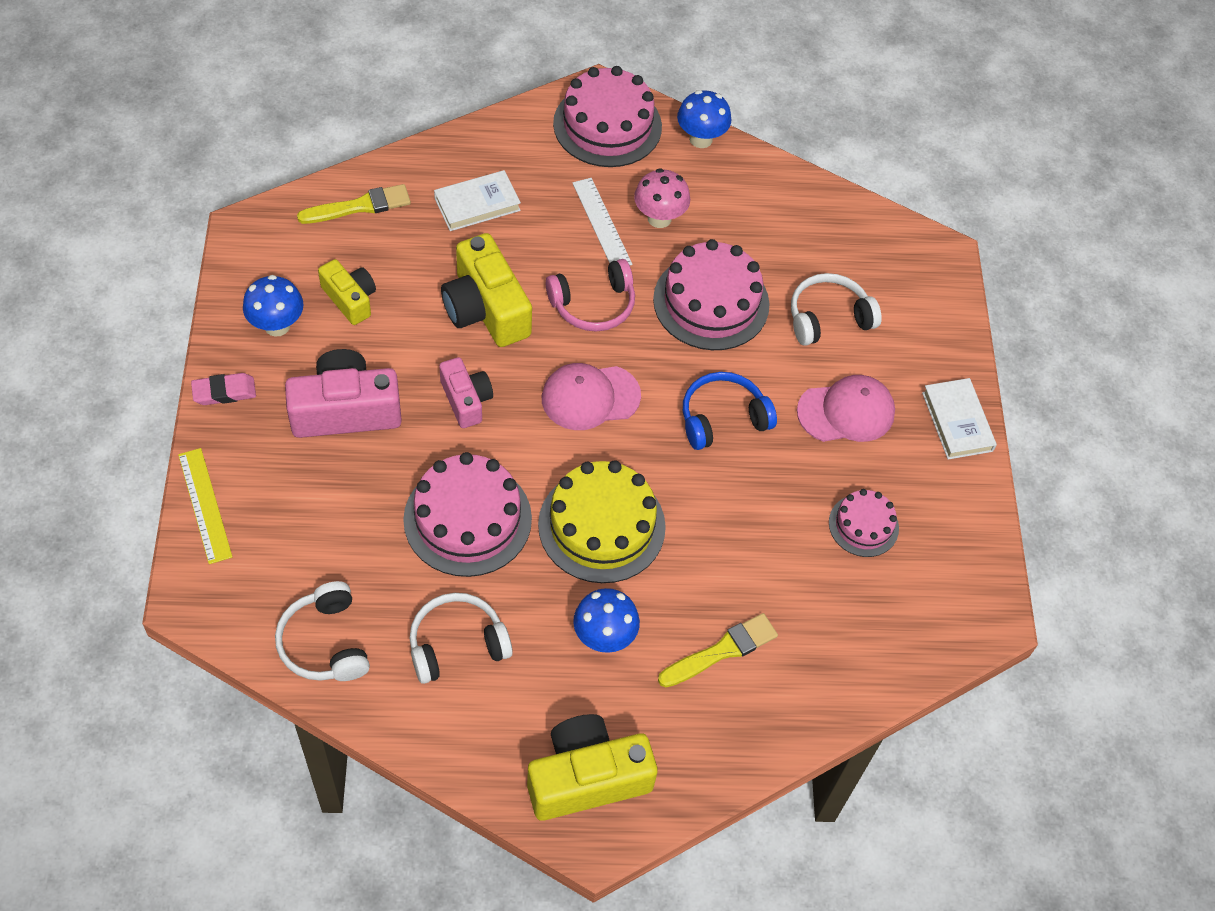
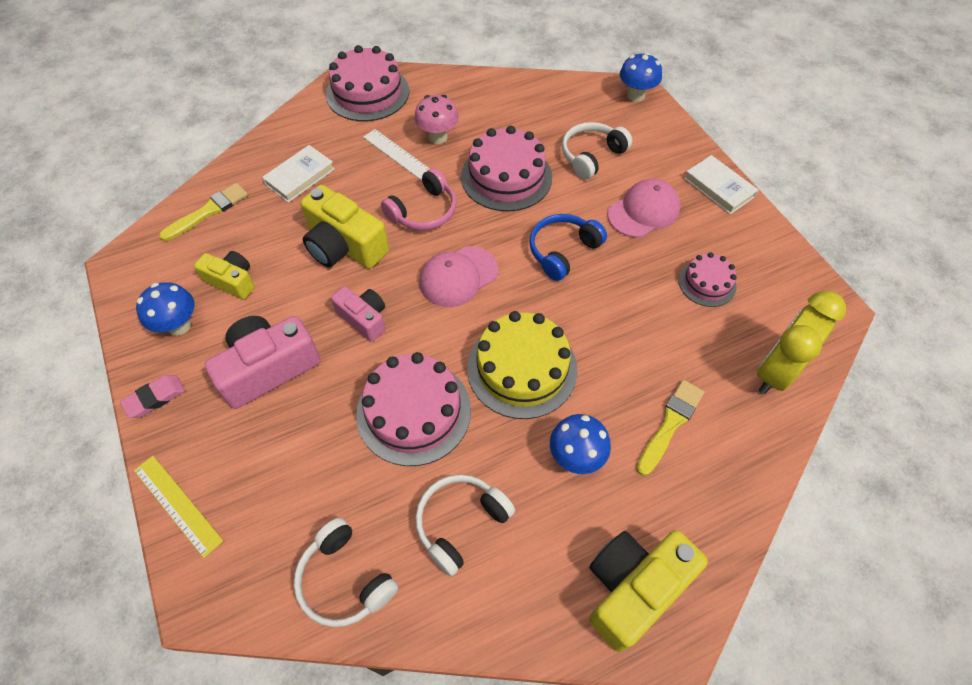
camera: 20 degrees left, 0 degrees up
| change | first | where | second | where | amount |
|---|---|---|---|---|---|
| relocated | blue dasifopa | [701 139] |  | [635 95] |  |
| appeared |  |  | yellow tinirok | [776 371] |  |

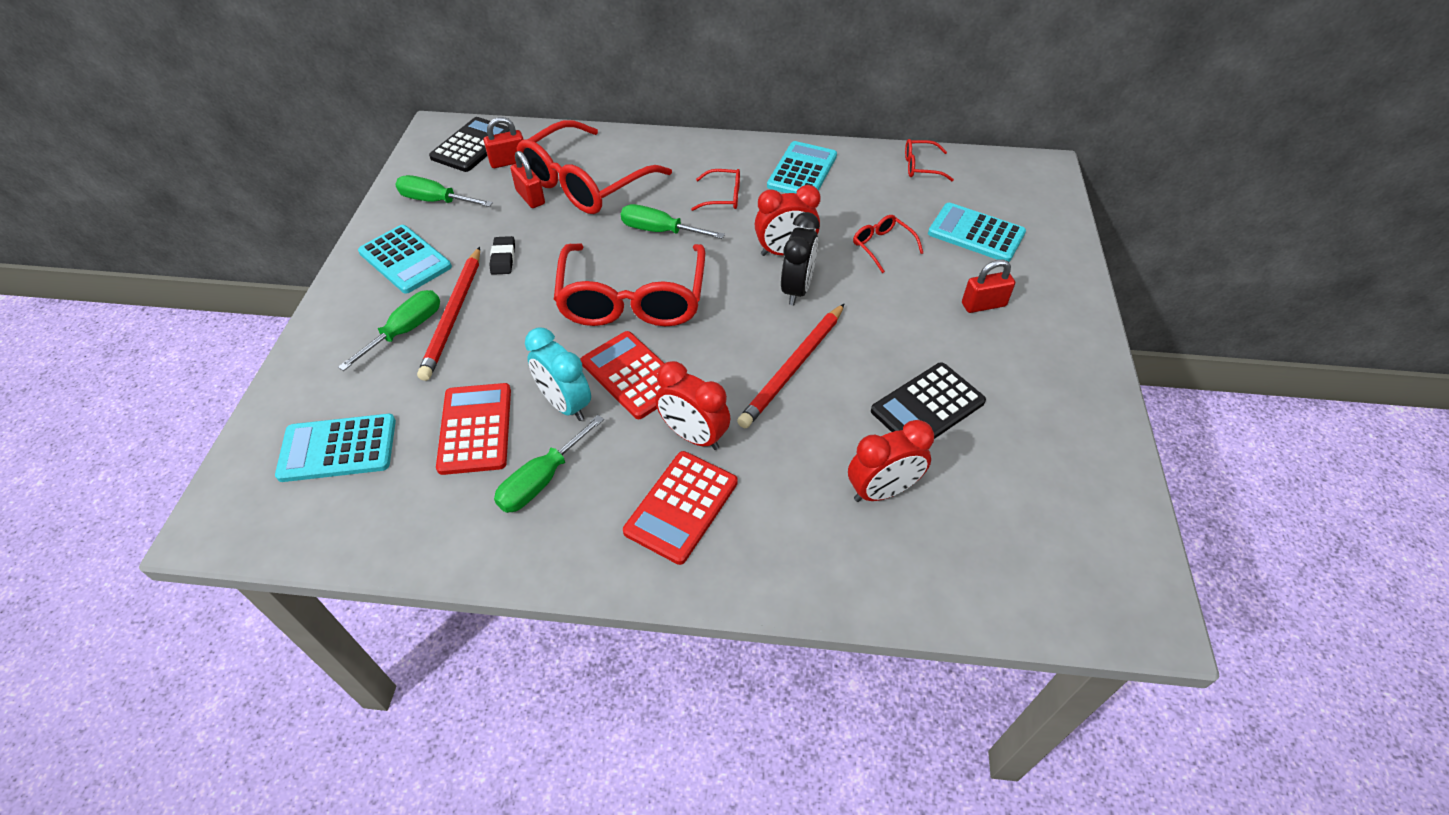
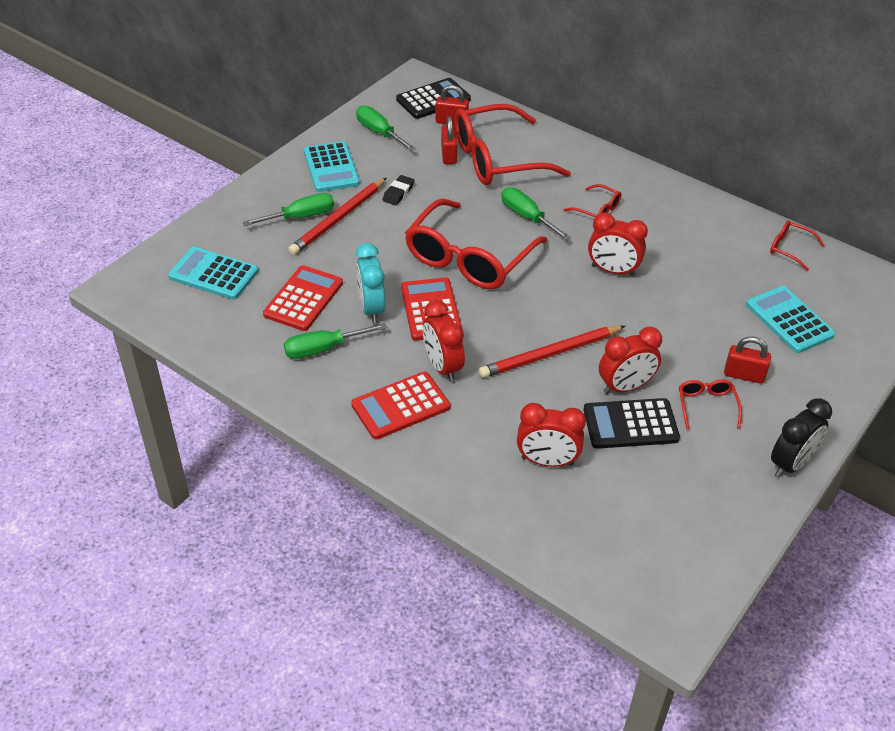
camera: 30 degrees right, 5 degrees down
| change | first | where | second | where | amount |
|---|---|---|---|---|---|
| appeared |  |  | red tinirok | [625 387] |  |
| relocated | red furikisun | [882 246] |  | [706 406] |  |
| relocated | black tinirok | [796 289] |  | [791 463] |  |
| missing | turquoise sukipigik | [802 171] |  |  |  |

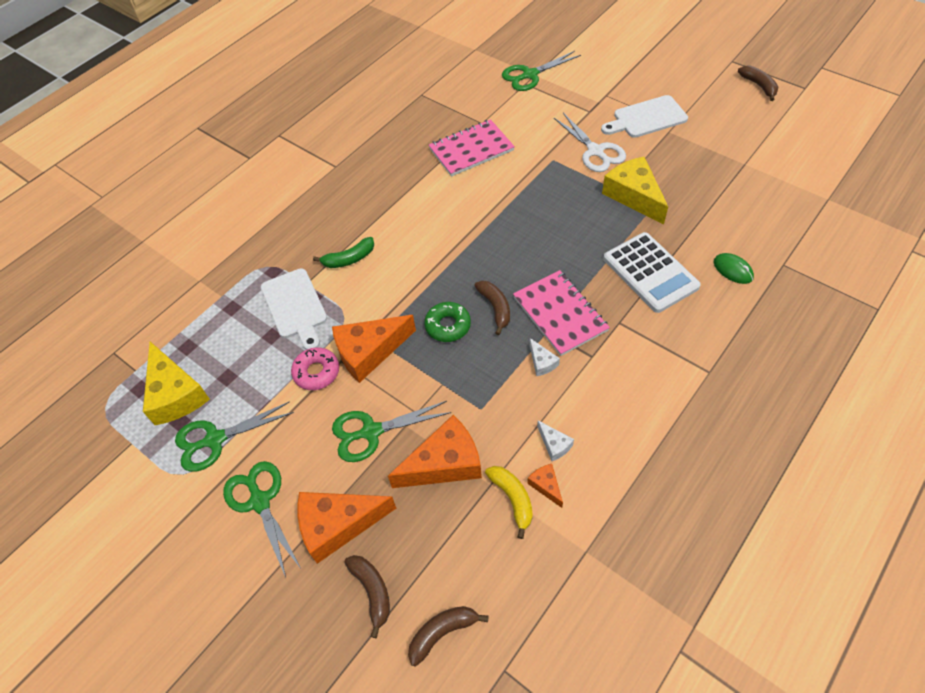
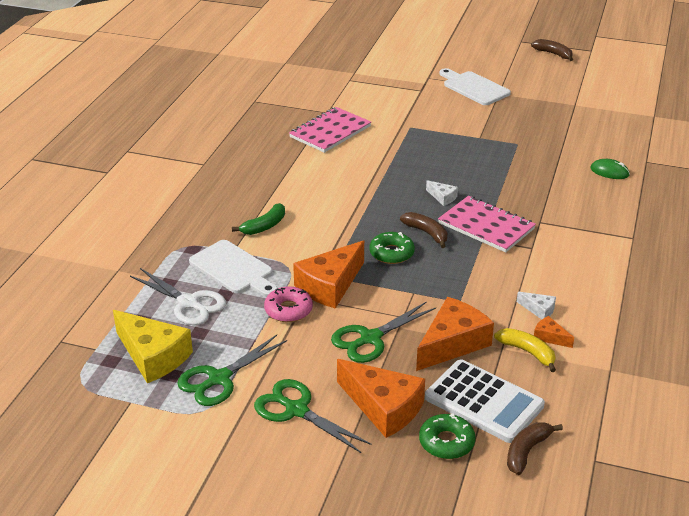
camera: 25 degrees left, 20 degrees down
| change | first | where | second | where | amount |
|---|---|---|---|---|---|
| relocated | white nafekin | [595 151] |  | [188 303] |  |
| spun | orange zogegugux | [338 525] |  | [383 407] | 105 degrees counterclockwise |
| exchanged | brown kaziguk | [372 591] | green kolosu | [446 442] |  |
| relocated | white sukipigik | [650 273] |  | [484 402] |  |
| relocated | white zogegugux | [542 362] |  | [442 197] |  |
| spun | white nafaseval | [646 118] |  | [474 87] | 90 degrees clockwise |
| missing | green nafekin | [530 75] |  |  |  |
| missing | yellow zogegugux | [633 196] |  |  |  |

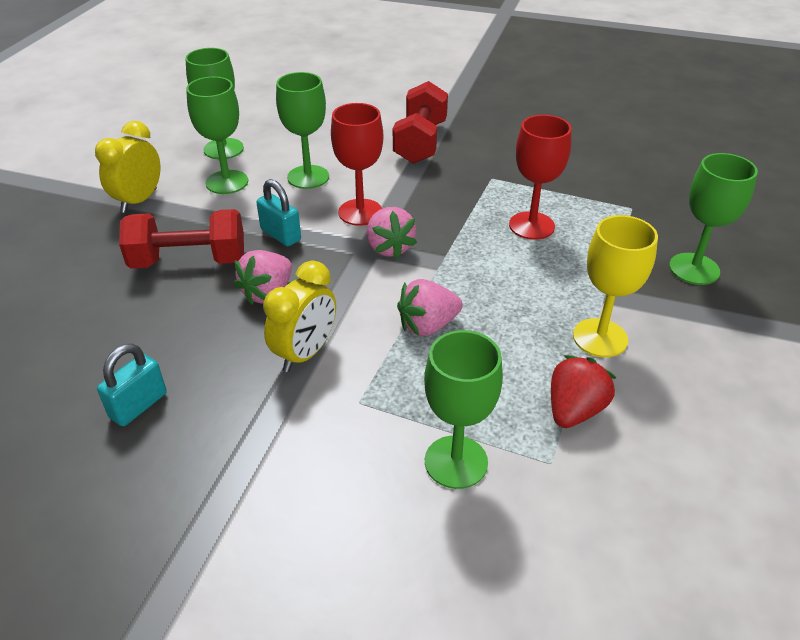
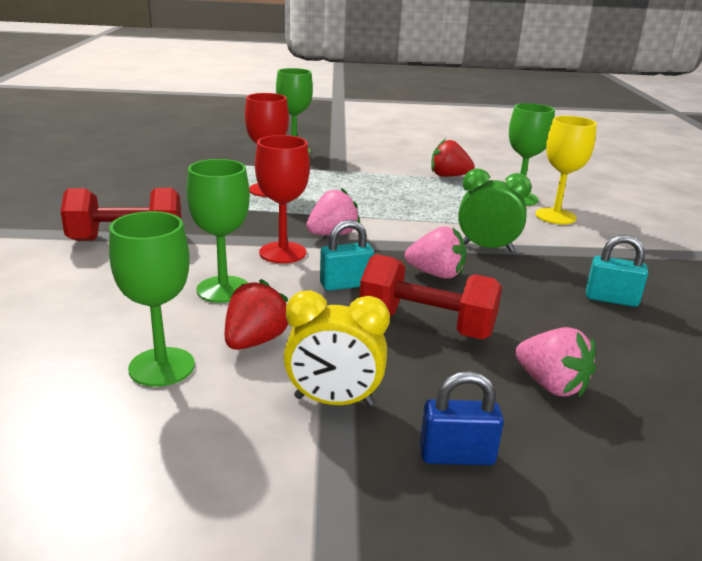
camera: 110 degrees left, 15 degrees down
| change | first | where | second | where | amount |
|---|---|---|---|---|---|
| exchanged | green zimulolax | [227 182] | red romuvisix | [255 341] |  |
| spun | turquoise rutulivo | [280 235] |  | [345 284] | 45 degrees clockwise |
| spun | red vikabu | [189 261] |  | [426 325] | 45 degrees counterclockwise |
| appeared |  |  | blue rutulivo | [457 456] |  |
| colour | yellow tinirok | [305 353] | green tinirok | [487 248] |  |
| relocated | pink romuvisix | [428 326] |  | [551 385] |  |
| relocated | yellow zimulolax | [600 338] |  | [555 216] |  |

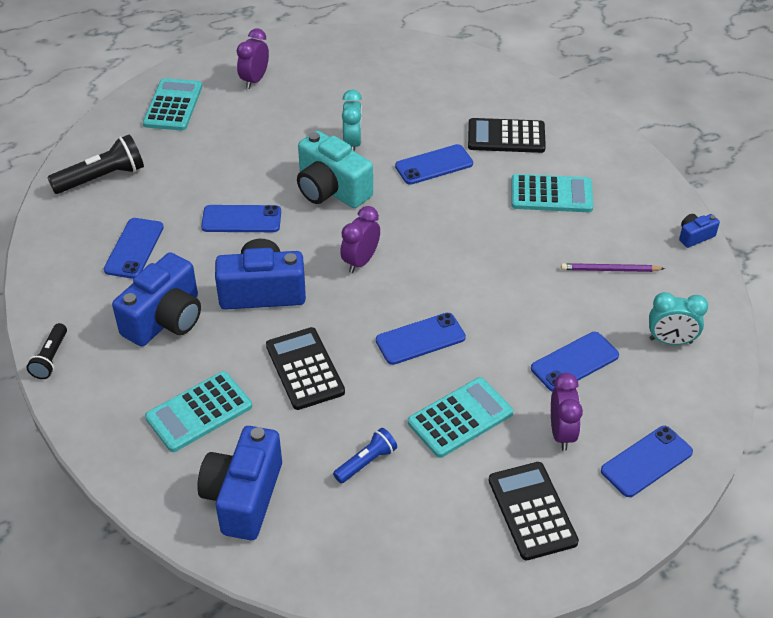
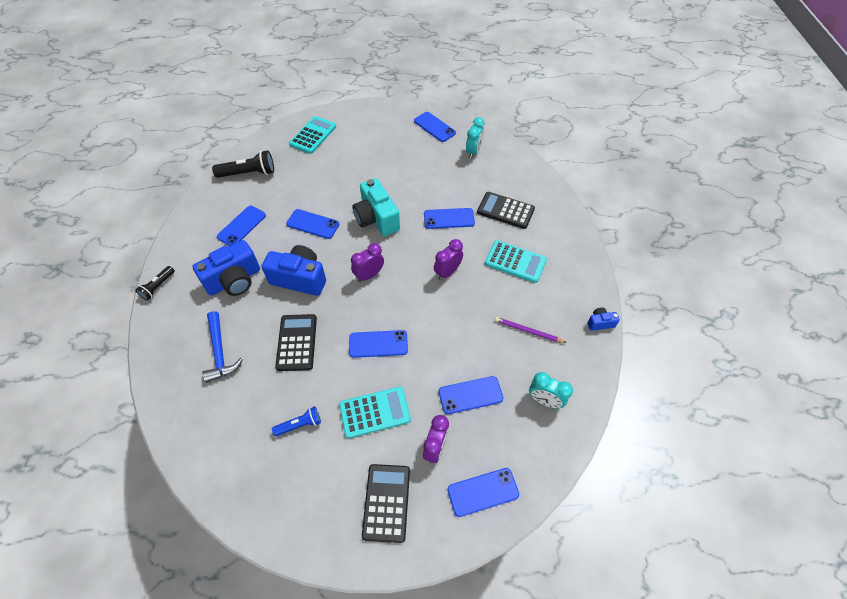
camera: 20 degrees right, 10 degrees up
| change | first | where | second | where | amount |
|---|---|---|---|---|---|
| exchanged | turquoise sukipigik | [199 412] | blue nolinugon | [220 352] |  |
| appeared |  |  | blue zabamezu | [434 127] |  |
| relocated | purple tinirok | [255 80] |  | [447 272] |  |
| relocated | turquoise tinirok | [352 143] |  | [473 151] |  |
| missing | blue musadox | [243 497] |  |  |  |

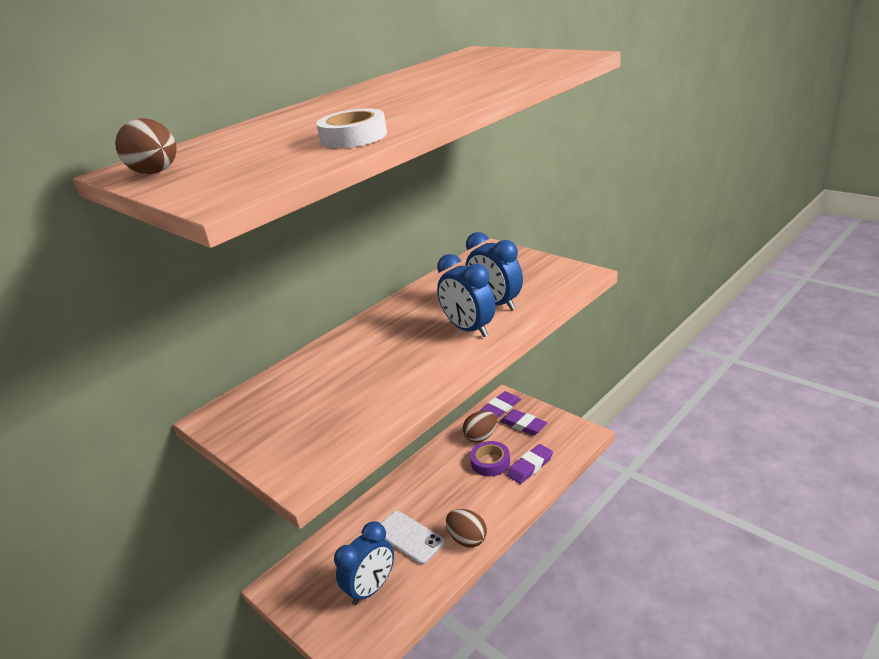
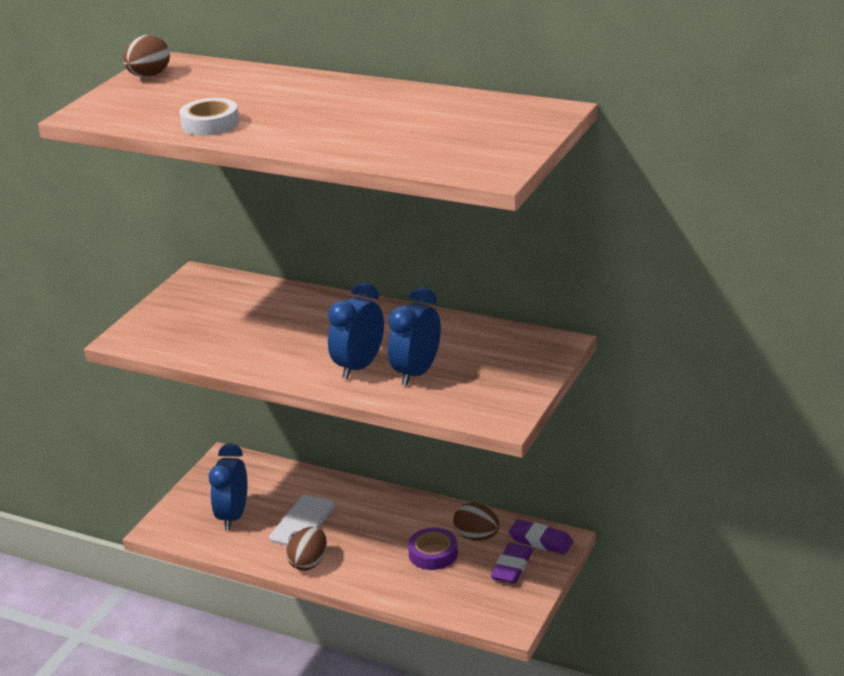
camera: 70 degrees right, 0 degrees up
| change | first | where | second | where | amount |
|---|---|---|---|---|---|
| spun | blue tinirok | [371 588] |  | [233 516] | 75 degrees clockwise |
| missing | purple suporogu | [530 466] |  |  |  |

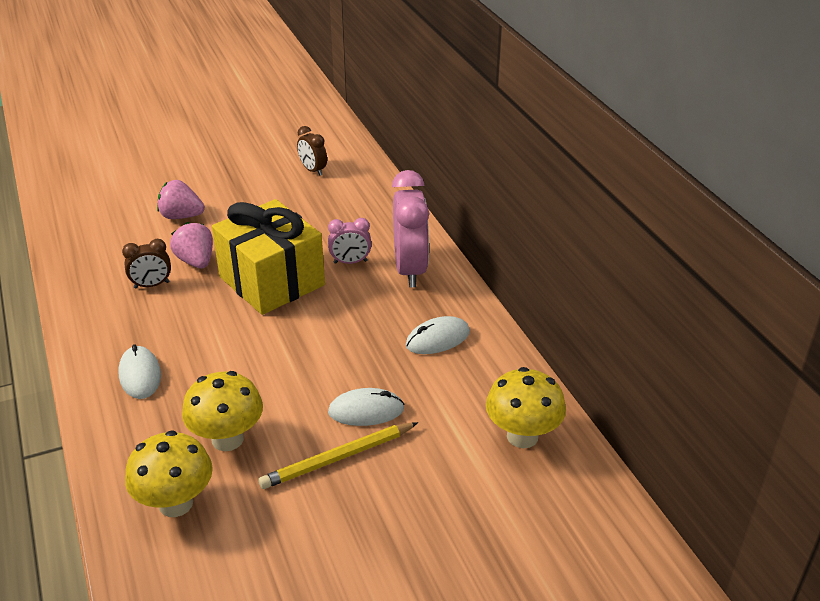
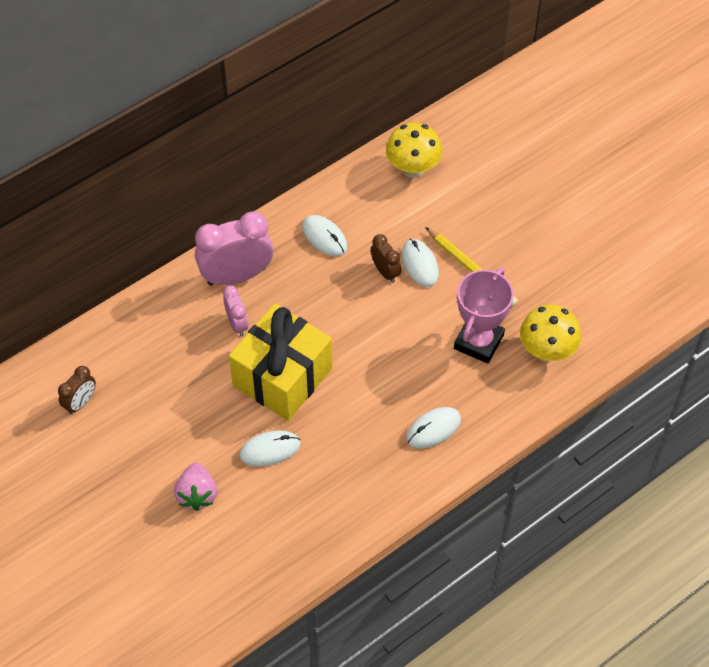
camera: 105 degrees left, 20 degrees up
| change | first | where | second | where | amount |
|---|---|---|---|---|---|
| exchanged | pink romuvisix | [196 261] | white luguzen | [270 450] |  |
| relocated | brown tinirok | [151 285] |  | [385 272] |  |
| exchanged | yellow dasifopa | [227 439] | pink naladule | [478 342] |  |

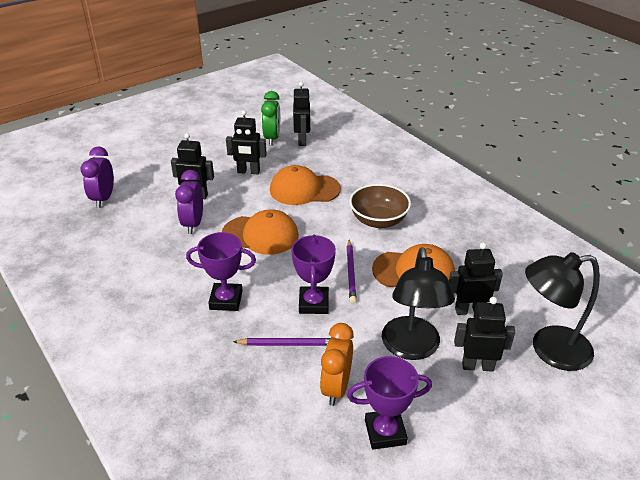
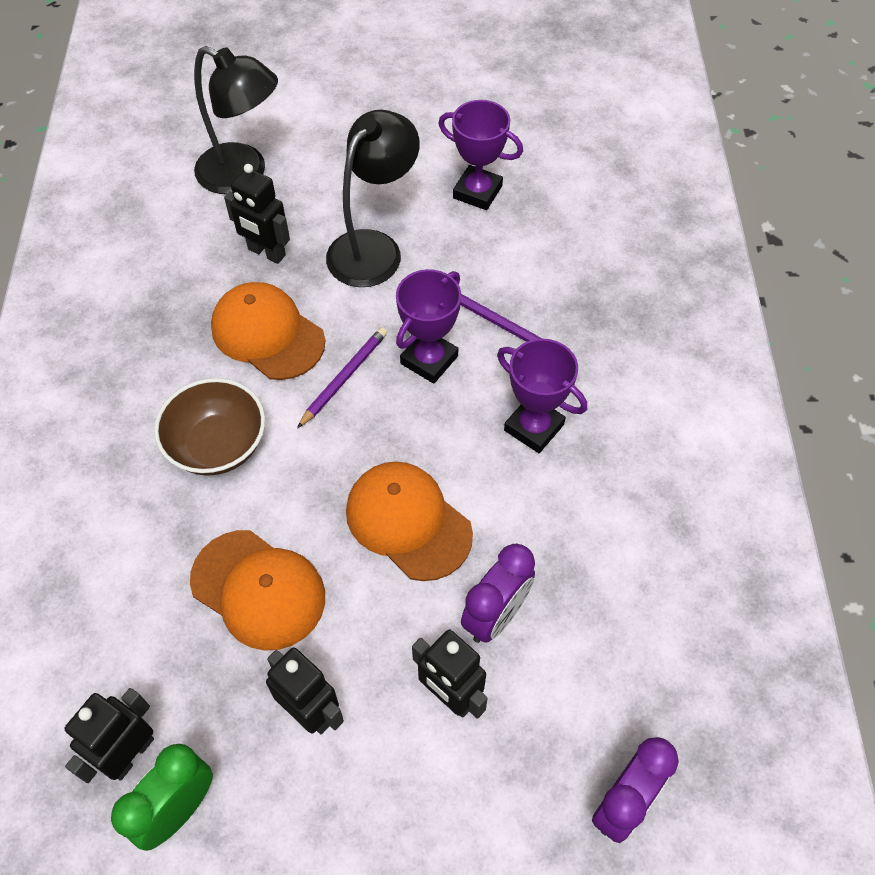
camera: 145 degrees left, 20 degrees up
| change | first | where | second | where | amount |
|---|---|---|---|---|---|
| missing | orange tinirok | [336 387] |  |  |  |
| missing | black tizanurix | [477 366] |  |  |  |

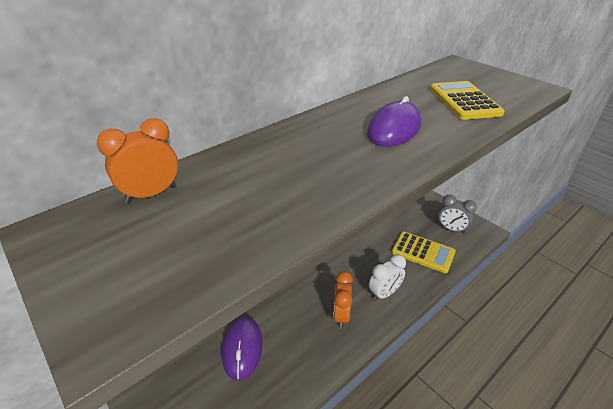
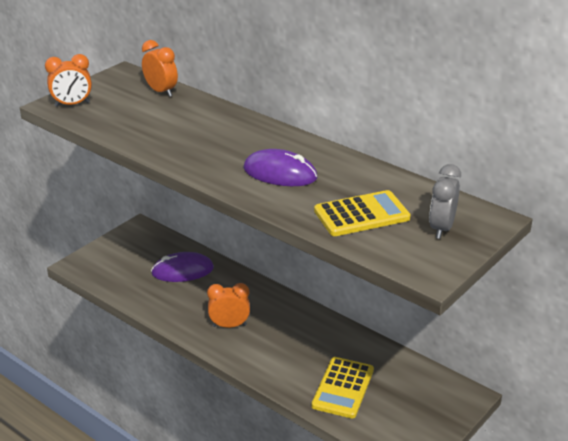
camera: 80 degrees right, 5 degrees down
| change | first | where | second | where | amount |
|---|---|---|---|---|---|
| appeared |  |  | orange tinirok | [72 104] |  |
| relocated | grey tinirok | [451 229] |  | [441 228] |  |
| missing | white tinirok | [384 293] |  |  |  |

